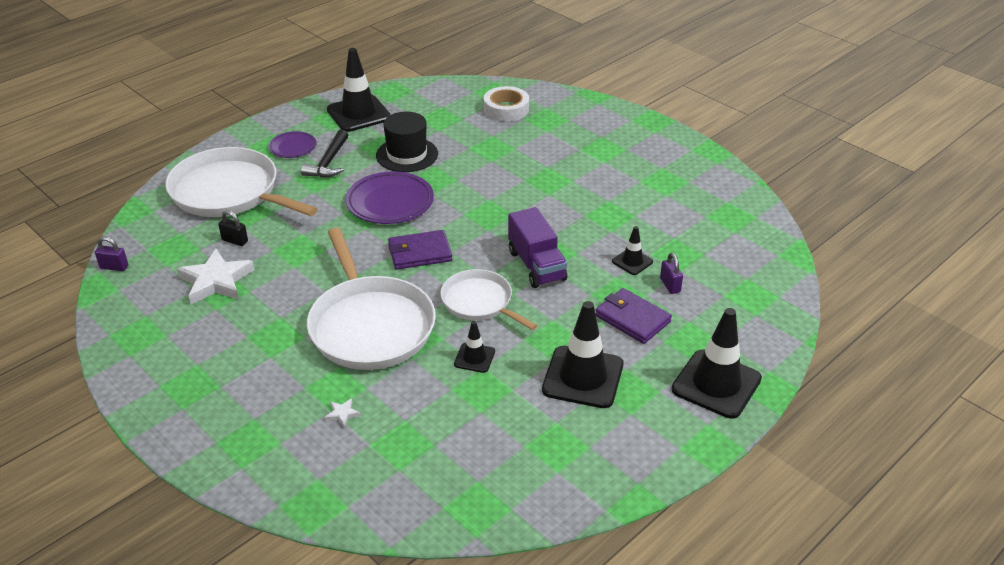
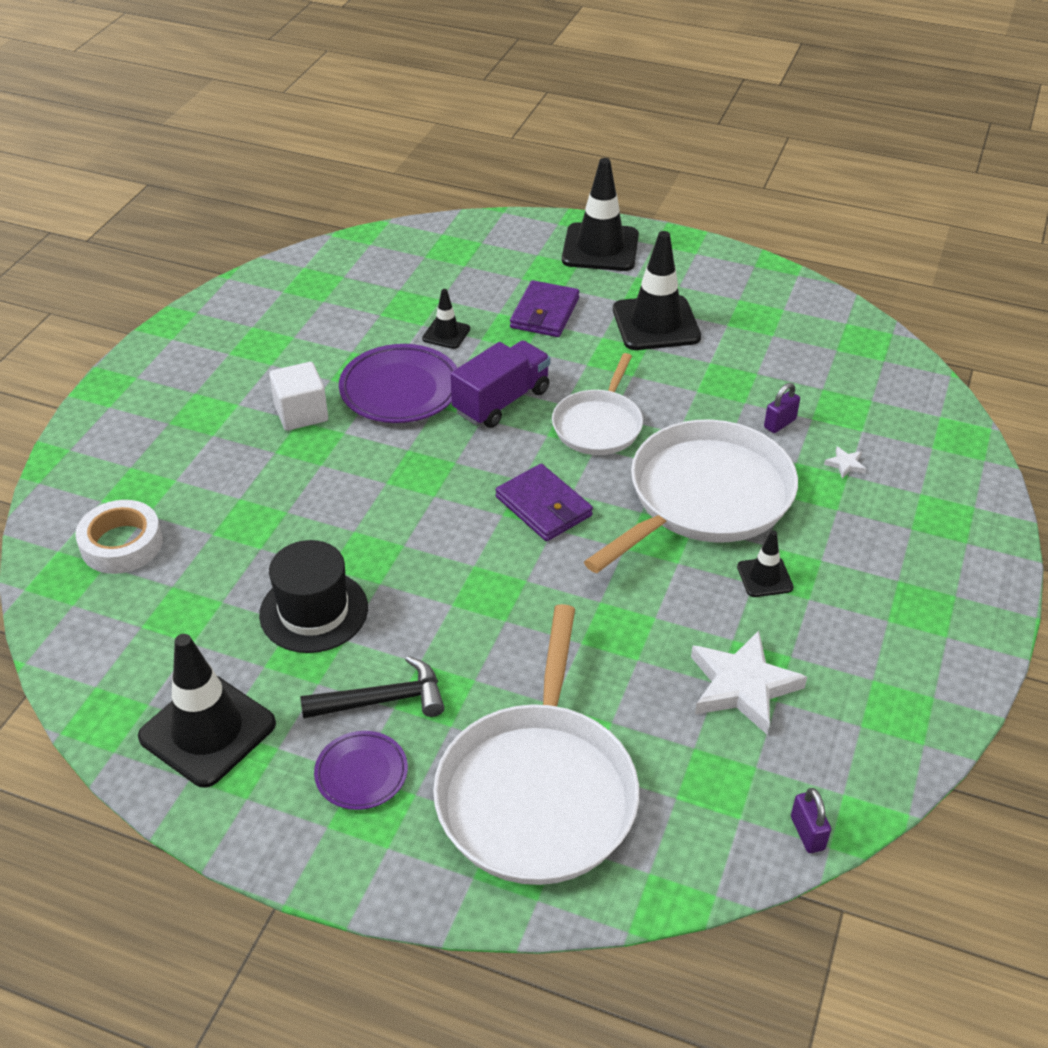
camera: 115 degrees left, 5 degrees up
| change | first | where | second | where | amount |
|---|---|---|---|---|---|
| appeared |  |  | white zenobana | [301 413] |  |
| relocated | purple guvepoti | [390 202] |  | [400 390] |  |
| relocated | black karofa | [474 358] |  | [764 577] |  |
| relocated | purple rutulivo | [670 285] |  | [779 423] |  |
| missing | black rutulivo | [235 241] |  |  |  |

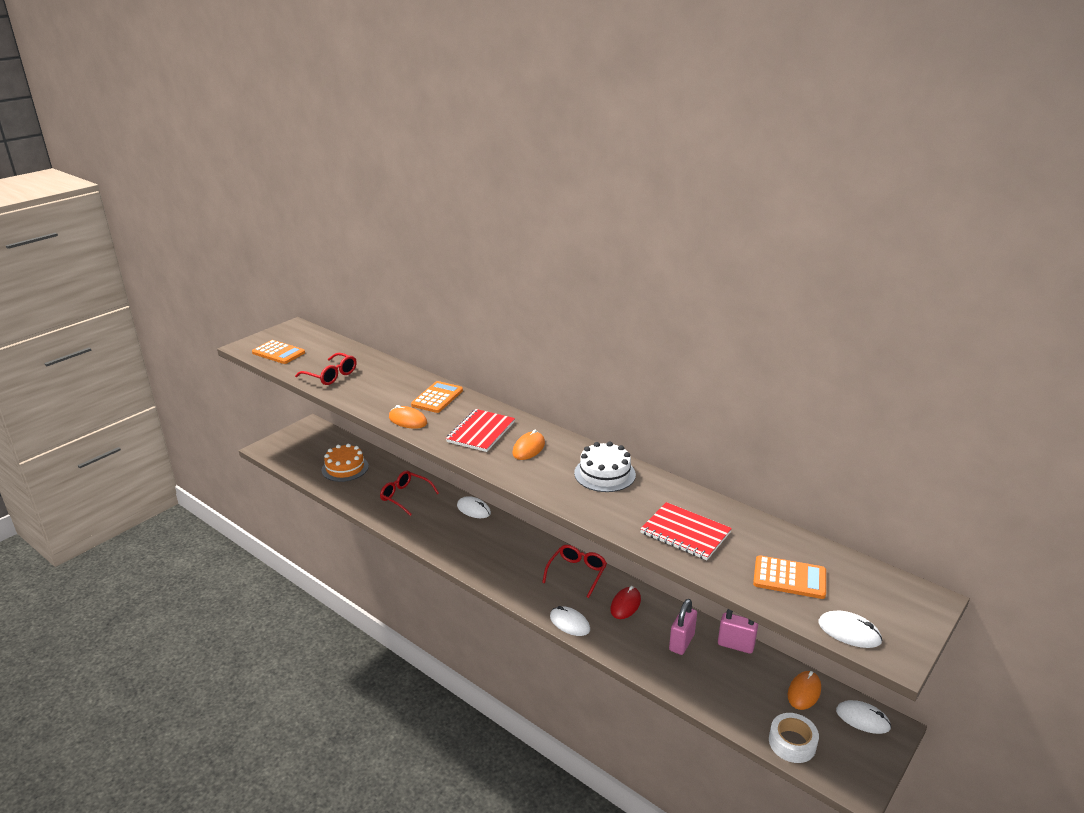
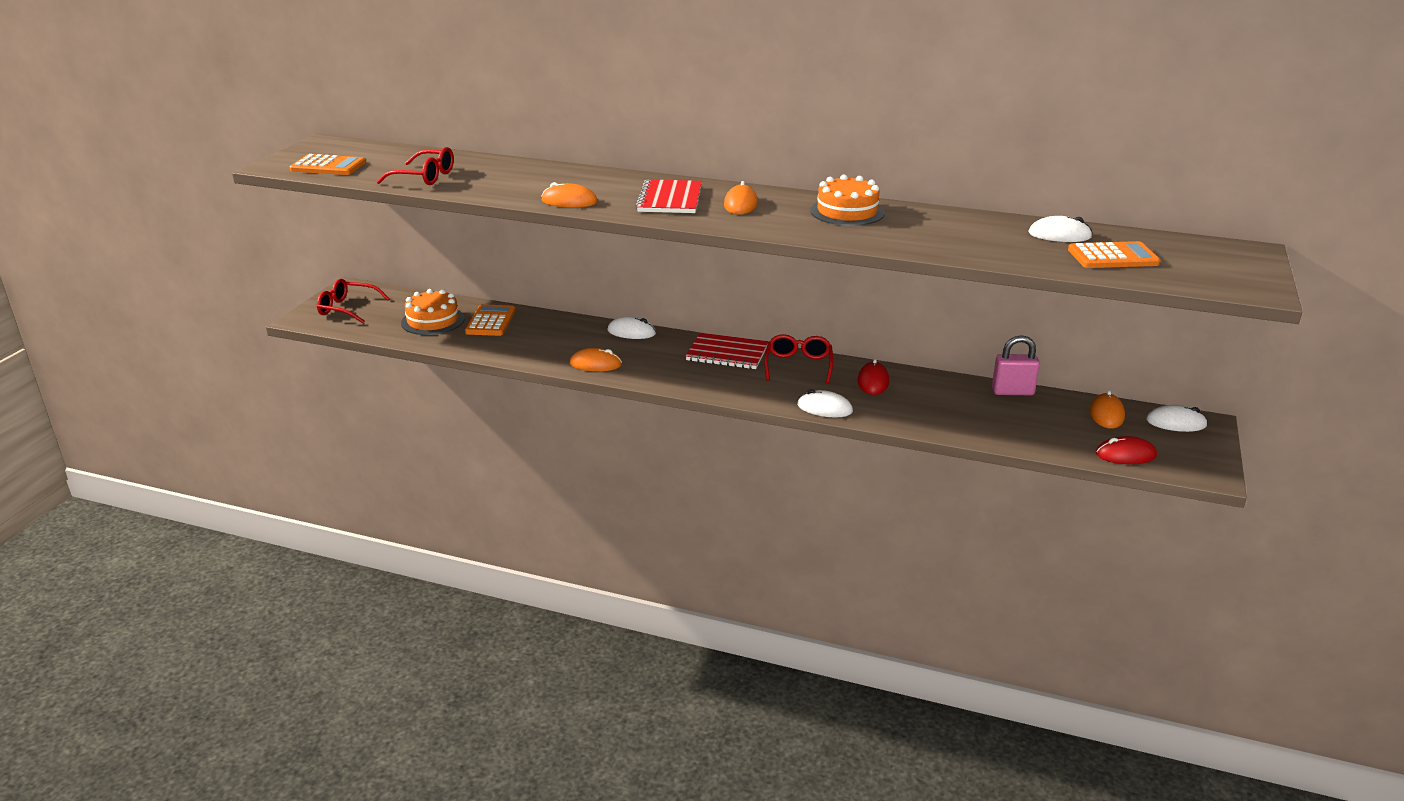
camera: 20 degrees left, 0 degrees up
| change | first | where | second | where | amount |
|---|---|---|---|---|---|
| relocated | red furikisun | [405 496] |  | [347 308] |  |
| relocated | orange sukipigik | [437 398] |  | [490 321] |  |
| appeared |  |  | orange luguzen | [595 364] |  |
| relocated | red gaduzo | [685 533] |  | [727 353] |  |
| colour | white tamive | [604 474] | orange tamive | [847 212] |  |
| relocated | white luguzen | [849 632] |  | [1059 235] |  |
| exchanged | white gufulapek | [792 743] | red luguzen | [1125 455] |  |
| missing | pink rutulivo | [681 642] |  |  |  |

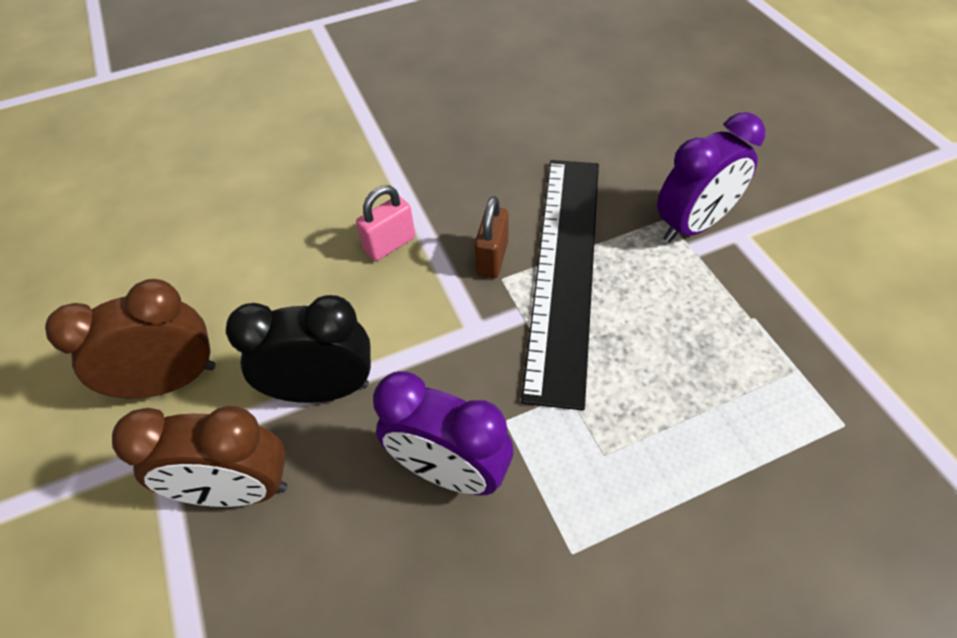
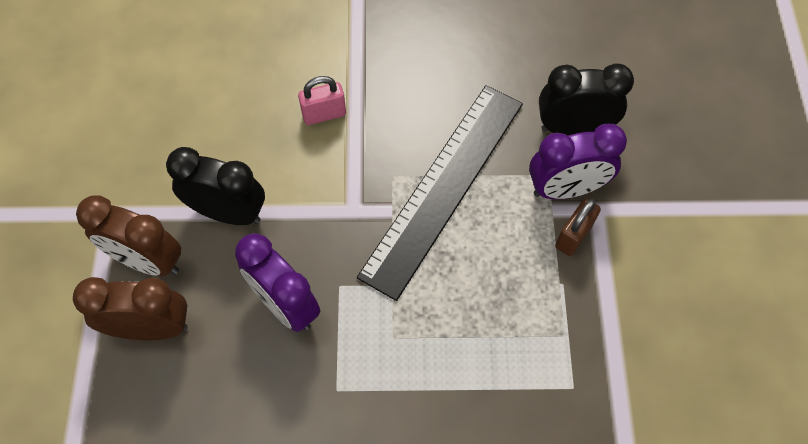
camera: 20 degrees right, 10 degrees up
| change | first | where | second | where | amount |
|---|---|---|---|---|---|
| relocated | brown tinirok | [171 381] |  | [152 327] |  |
| appeared |  |  | black tinirok | [573 128] |  |
| relocated | brown rutulivo | [492 258] |  | [573 236] |  |

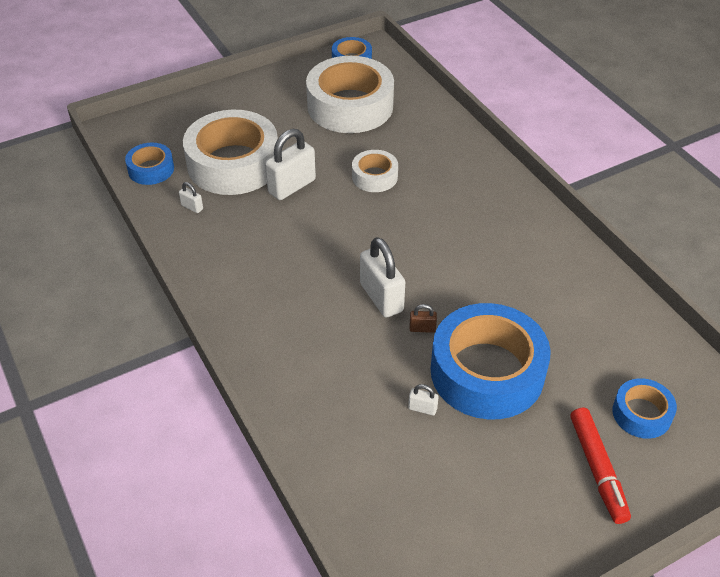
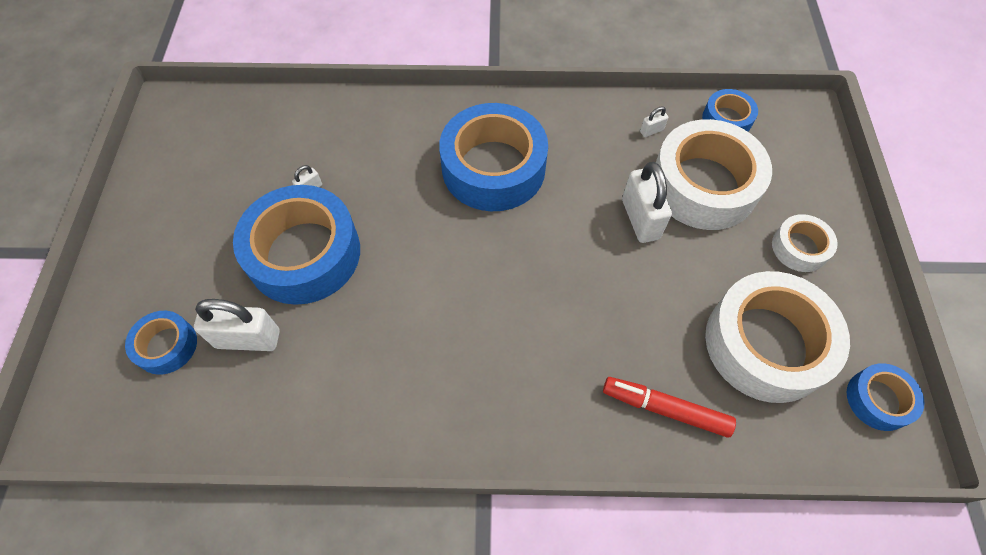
camera: 120 degrees right, 15 degrees up
| change | first | where | second | where | amount |
|---|---|---|---|---|---|
| relocated | white rutulivo | [381 297] |  | [248 339] |  |
| appeared |  |  | blue gufulapek | [493 168] |  |
| relocated | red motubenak | [597 469] |  | [665 408] |  |
| relocated | white gufulapek | [374 177] |  | [799 248] |  |
| missing | brown rutulivo | [422 328] |  |  |  |

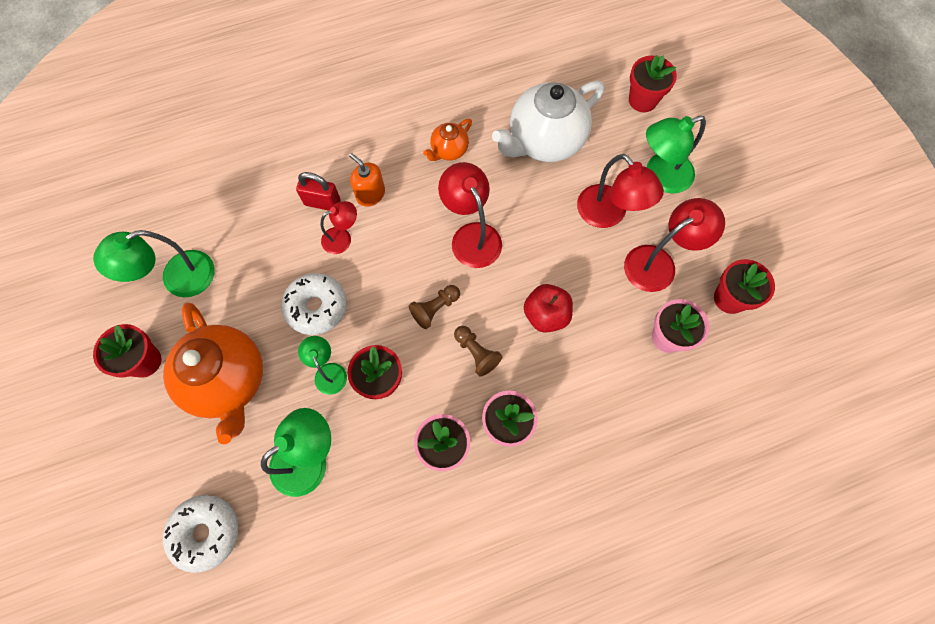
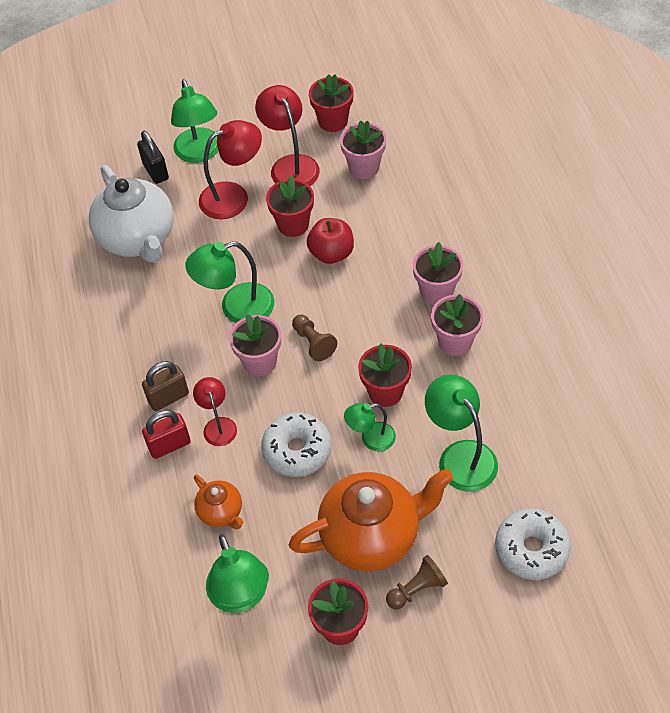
camera: 80 degrees left, 15 degrees down
| change | first | where | second | where | amount |
|---|---|---|---|---|---|
| appeared |  |  | black rutulivo | [155 171] |  |
| exchanged | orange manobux | [370 194] | brown rutulivo | [168 398] |  |
| spun | red rutulivo | [322 202] |  | [169 445] | 45 degrees clockwise |
| colour | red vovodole | [471 235] | green vovodole | [236 308] |  |
| relocated | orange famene | [449 150] |  | [221 512] |  |
| appeared |  |  | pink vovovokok | [260 361] |  |
| relocated | red vovovokok | [642 100] |  | [293 224] |  |
| relocated | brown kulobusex | [476 353] |  | [417 589] |  |

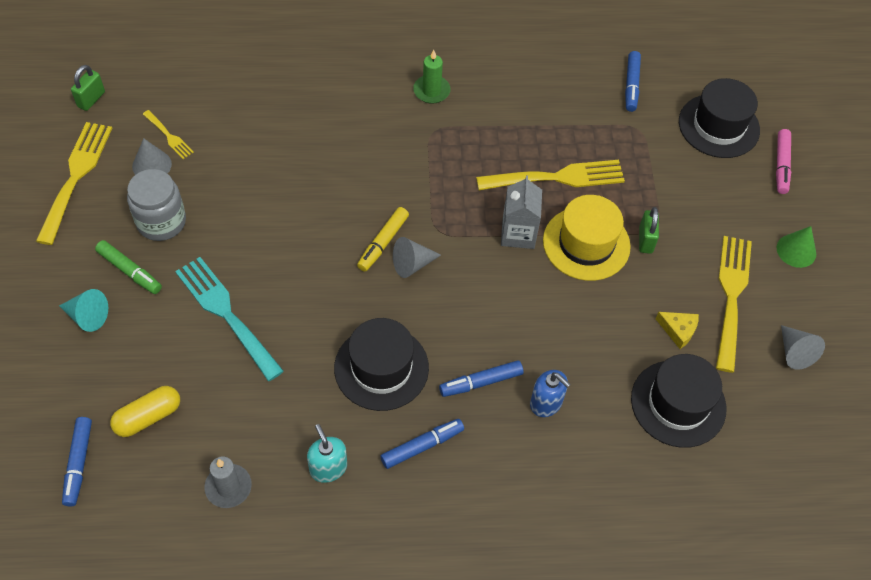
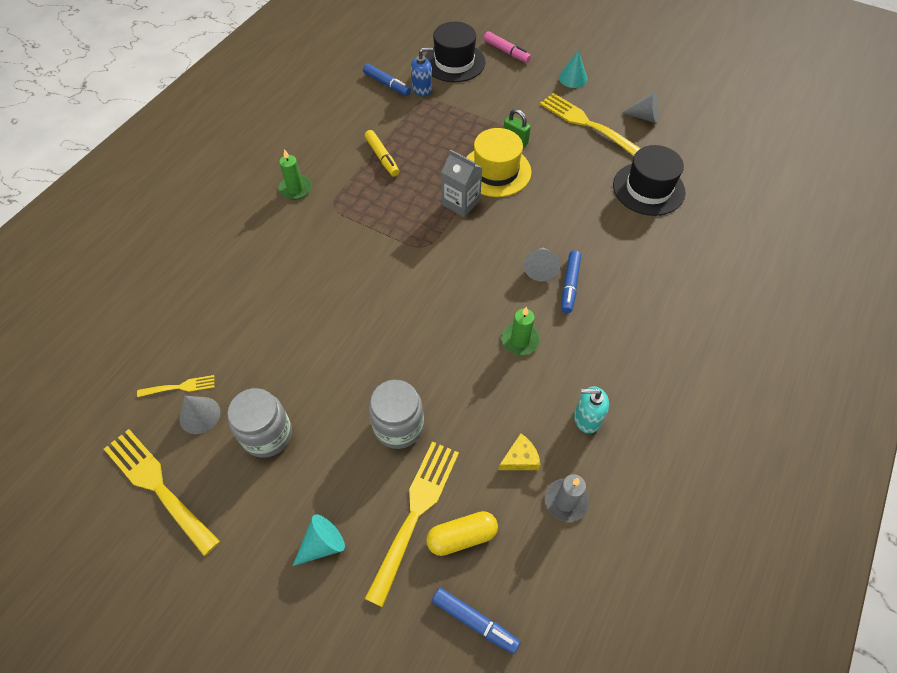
camera: 55 degrees left, 0 degrees up
| change | first | where | second | where | amount |
|---|---|---|---|---|---|
| relocated | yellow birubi | [557 177] |  | [415 512] |  |
| relocated | yellow motubenak | [383 243] |  | [382 157] |  |
| exchanged | turquoise birubi | [226 314] | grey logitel | [398 426] |  |
| relocated | blue manobux | [546 403] |  | [422 89] |  |
| spun | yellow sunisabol | [148 417] |  | [462 537] | 75 degrees clockwise |
| relocated | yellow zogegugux | [678 330] |  | [520 458] |  |
| exchanged | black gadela | [381 368] | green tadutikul | [520 340] |  |
| relocated | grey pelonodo | [412 264] |  | [540 268] |  |
| colour | green pelonodo | [796 250] | turquoise pelonodo | [573 78] |  |
| missing | green rutulivo | [91 99] |  |  |  |
| missing | green motubenak | [129 271] |  |  |  |
| missing | blue motubenak | [422 446] |  |  |  |

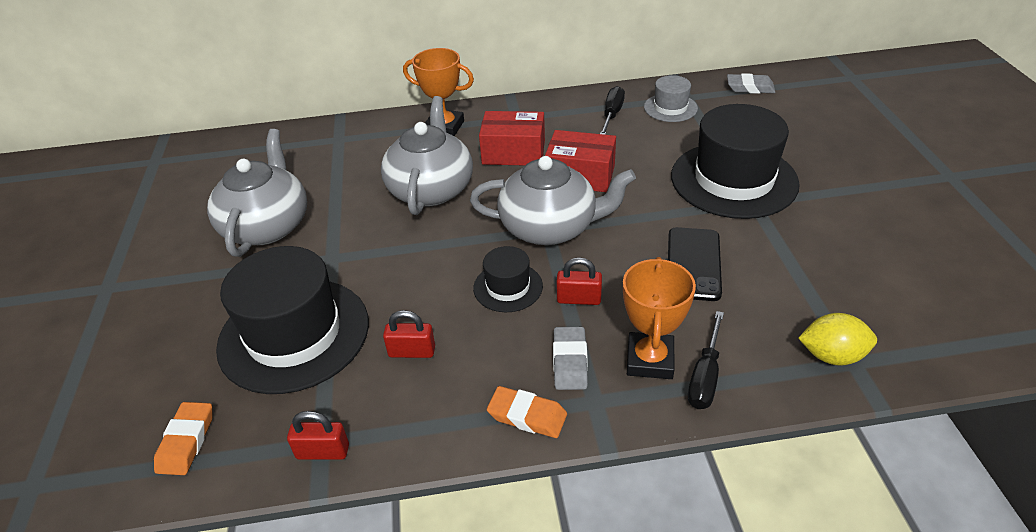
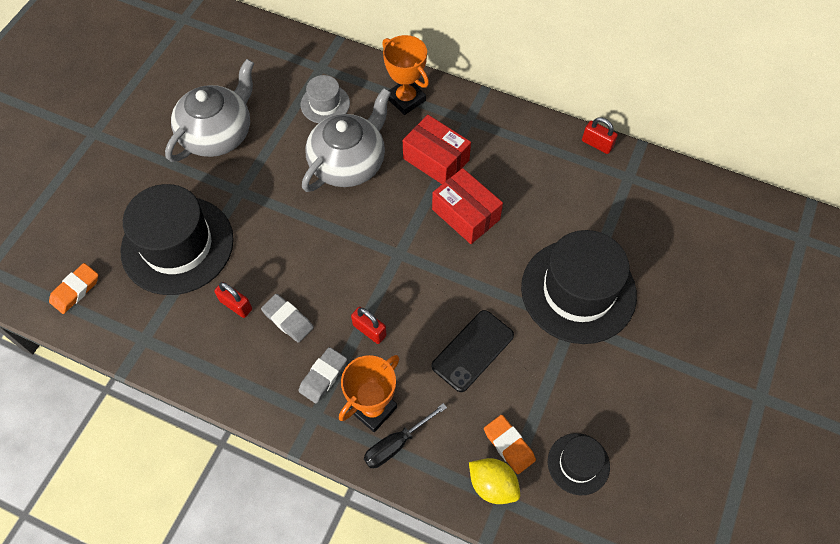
camera: 30 degrees right, 20 degrees up
| change | first | where | second | where | amount |
|---|---|---|---|---|---|
| relocated | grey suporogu | [750 88] |  | [288 320] |  |
| relocated | grey gadela | [670 108] |  | [325 104] |  |
| relocated | orange suporogu | [527 416] |  | [509 445] |  |
| relocated | black gadela | [508 287] |  | [578 464] |  |
| relocated | red rutulivo | [323 452] |  | [597 144] |  |
| missing | grey famene | [550 227] |  |  |  |
| missing | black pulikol | [612 114] |  |  |  |

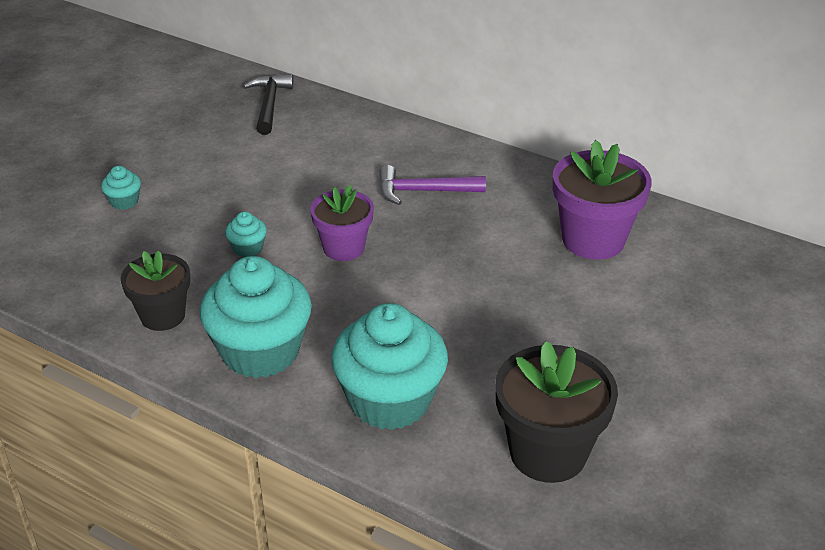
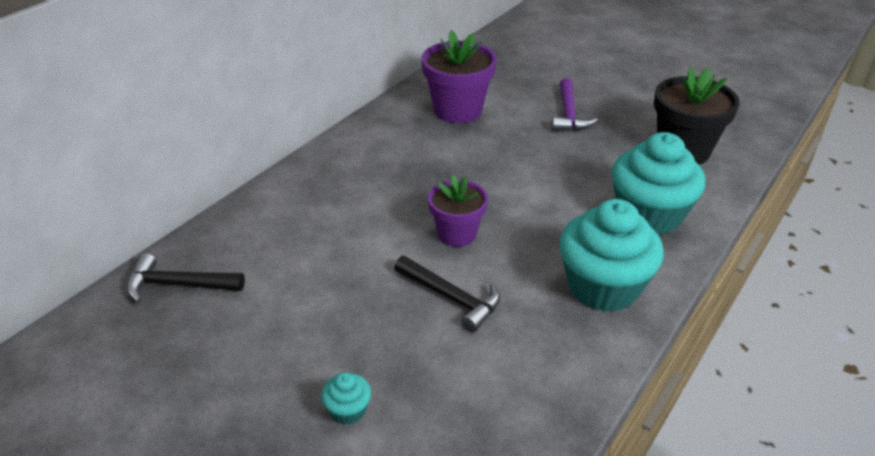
camera: 85 degrees left, 0 degrees up
| change | first | where | second | where | amount |
|---|---|---|---|---|---|
| exchanged | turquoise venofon | [247 248] | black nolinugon | [452 298] |  |
| relocated | purple nolinugon | [423 191] |  | [569 114] |  |
| missing | black vovovokok | [162 315] |  |  |  |

